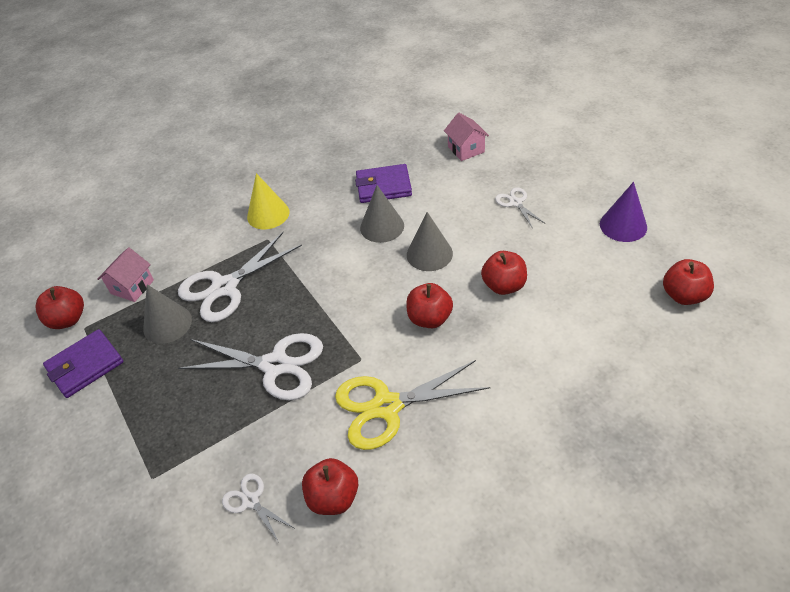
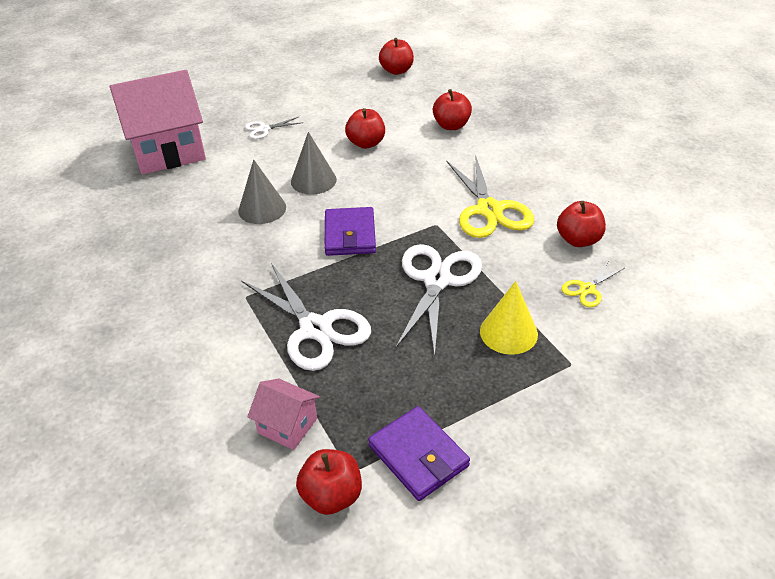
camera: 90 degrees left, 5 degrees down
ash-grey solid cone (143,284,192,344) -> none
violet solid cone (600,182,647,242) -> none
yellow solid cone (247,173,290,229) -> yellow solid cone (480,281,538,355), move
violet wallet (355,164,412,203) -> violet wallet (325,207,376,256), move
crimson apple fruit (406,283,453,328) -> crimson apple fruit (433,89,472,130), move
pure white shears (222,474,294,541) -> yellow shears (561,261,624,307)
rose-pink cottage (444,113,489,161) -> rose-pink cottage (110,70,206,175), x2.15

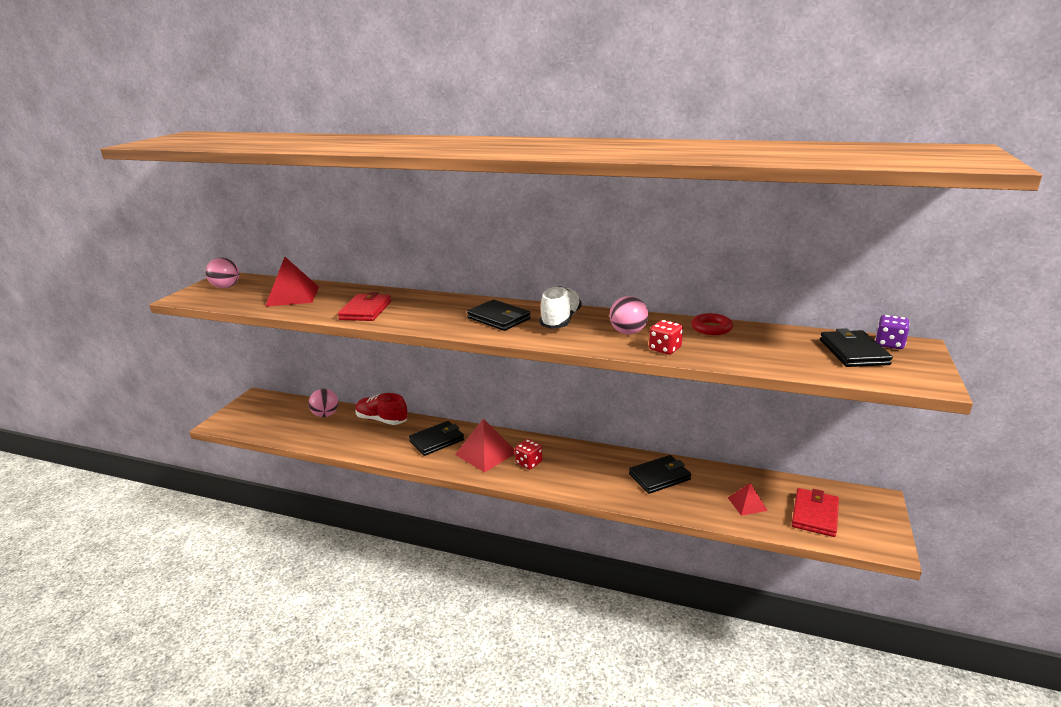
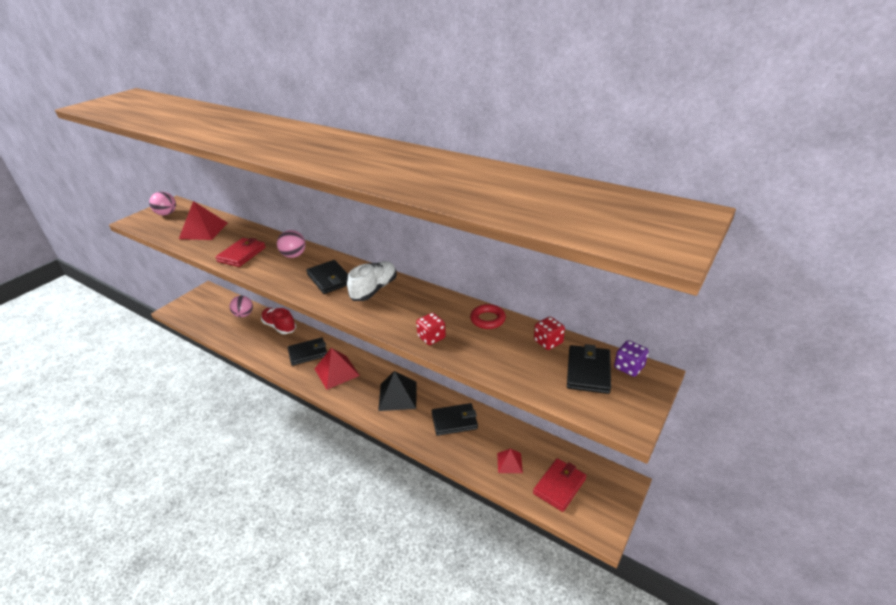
camera: 15 degrees right, 10 degrees up
none -> black pyramid shape (378,371,417,411)
crimson dice (515,439,542,469) -> crimson dice (534,317,565,350), move
rose-pink play ball (609,296,648,335) -> rose-pink play ball (277,230,306,258), move

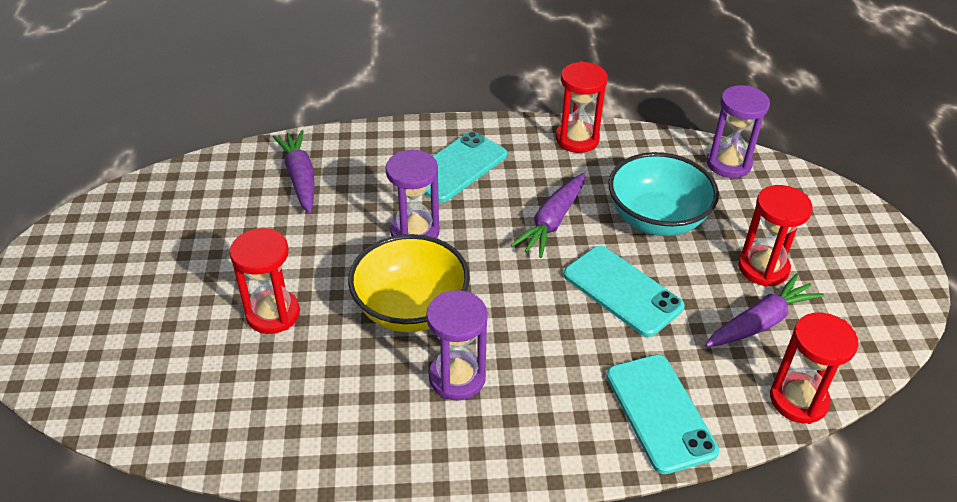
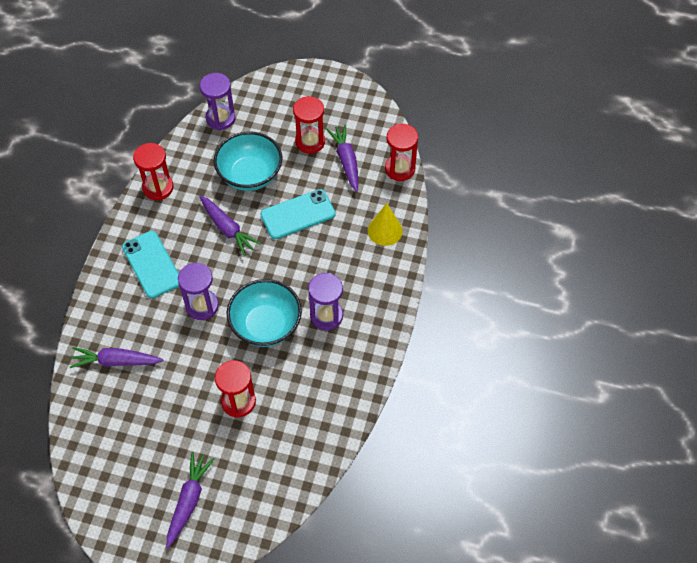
camera: 70 degrees left, 15 degrees up
none -> violet root vegetable (167,452,215,548)
teal mobile phone (606,355,719,474) -> yellow solid cone (368,203,403,246)
yellow bowl (348,234,470,332) -> teal bowl (227,279,302,347)

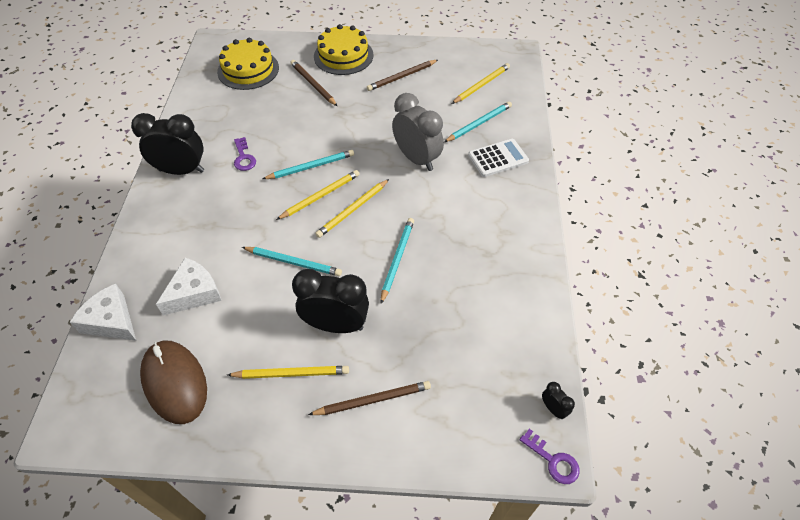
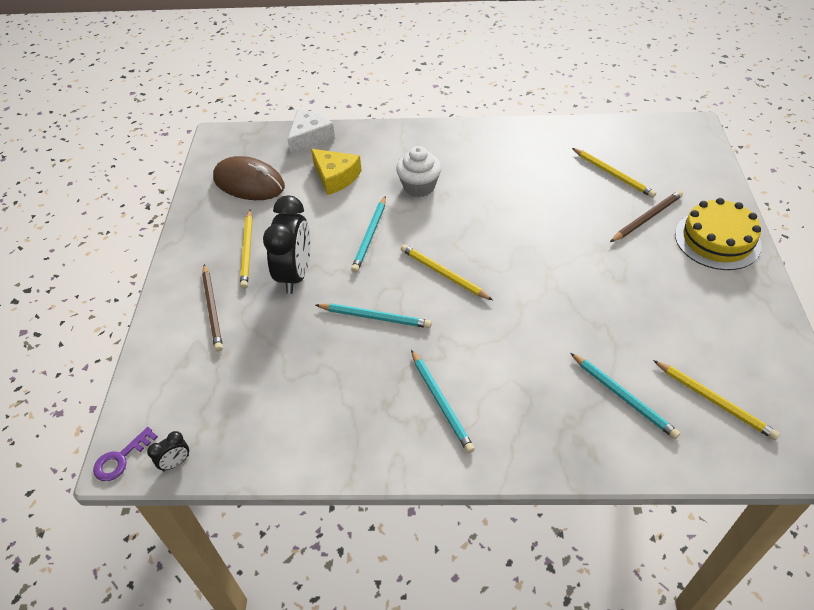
camera: 90 degrees right, 5 degrees down
black alarm clock (131,113,204,175) -> none
yellow cake (217,38,279,90) -> none
violet key (234,137,256,171) -> none
russet pencil (367,60,438,91) -> none
ash-grey alarm clock (392,93,444,171) -> none
pure white adding machine (468,139,529,177) -> none
none -> pure white muffin (396,146,441,197)
teal pencil (263,150,354,179) -> teal pencil (411,350,475,453), move
yellow pencil (276,170,360,220) -> yellow pencil (572,148,656,198), move
pure white cheese (156,258,221,315) -> yellow cheese (311,149,362,195)
russet computer mouse (140,340,207,424) -> russet computer mouse (213,156,285,200), 60 degrees clockwise

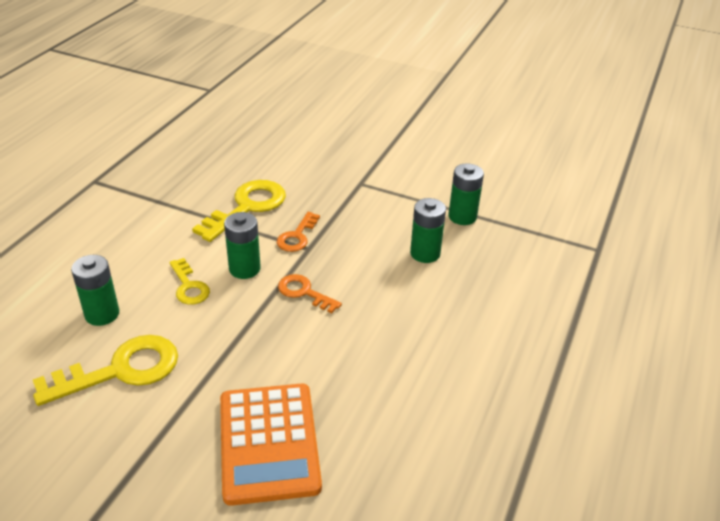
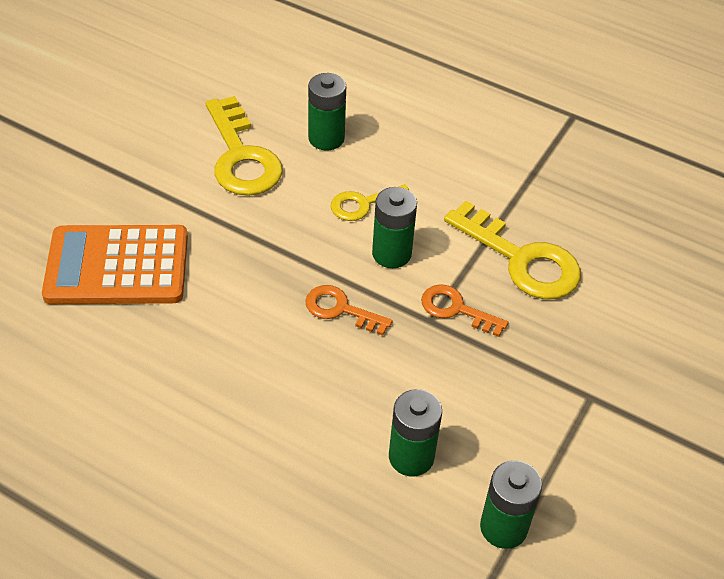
camera: 95 degrees right, 10 degrees up
orange-coloured key (278,274,342,313) -> orange-coloured key (305,285,393,336), 105 degrees counterclockwise

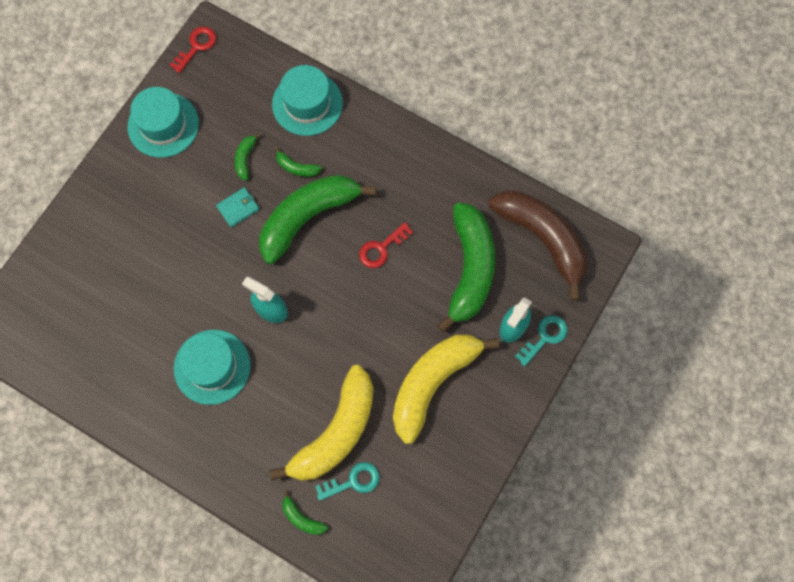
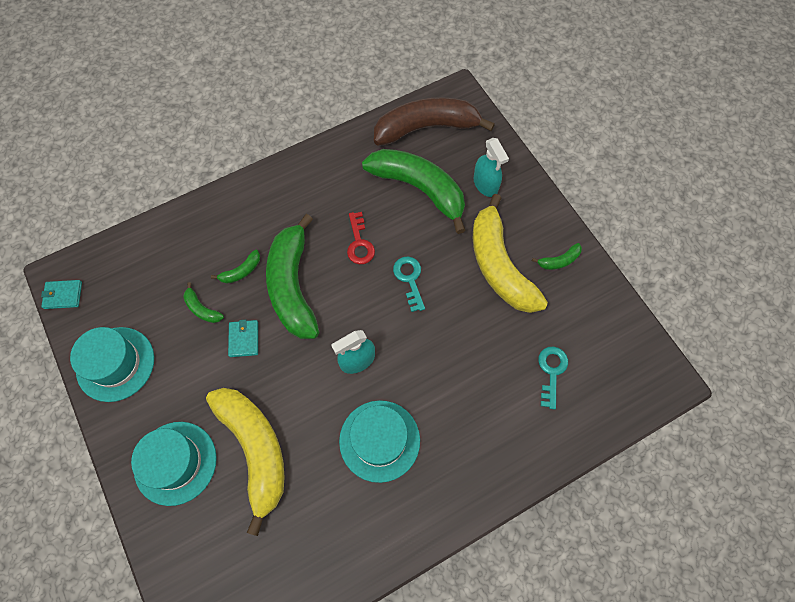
camera: 60 degrees left, 5 degrees down
yellow banana fruit (269,365,373,481) -> yellow banana fruit (206,388,284,536), move
teal top hat (272,65,343,136) -> teal top hat (131,422,217,506), move
leaf-green banana fruit (282,490,328,535) -> leaf-green banana fruit (532,243,582,270), move
teal key (515,315,567,366) -> teal key (393,256,425,312), move
crimson key (170,27,216,73) -> teal wallet (41,280,82,309)

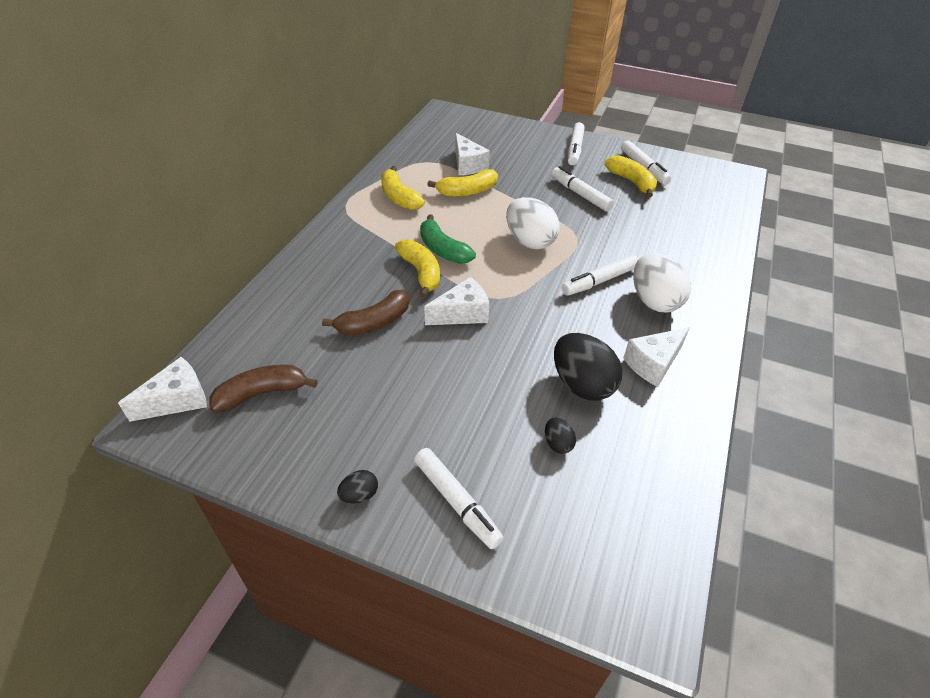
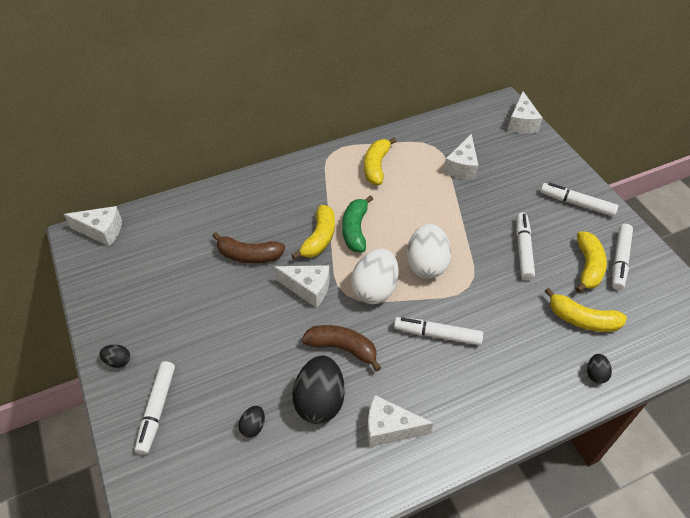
camera: 45 degrees right, 5 degrees up
none -> pure white cheese (508,91,543,133)
none -> black toy egg (587,354,612,384)
russet banana fruit (209,364,318,413) -> russet banana fruit (302,325,381,372), move
yellow banana fruit (427,169,498,197) -> yellow banana fruit (545,288,627,332), move
pure white toy egg (633,253,691,312) -> pure white toy egg (351,249,399,304), move
pure white marker (568,122,585,165) -> pure white marker (540,183,618,217), 60 degrees clockwise

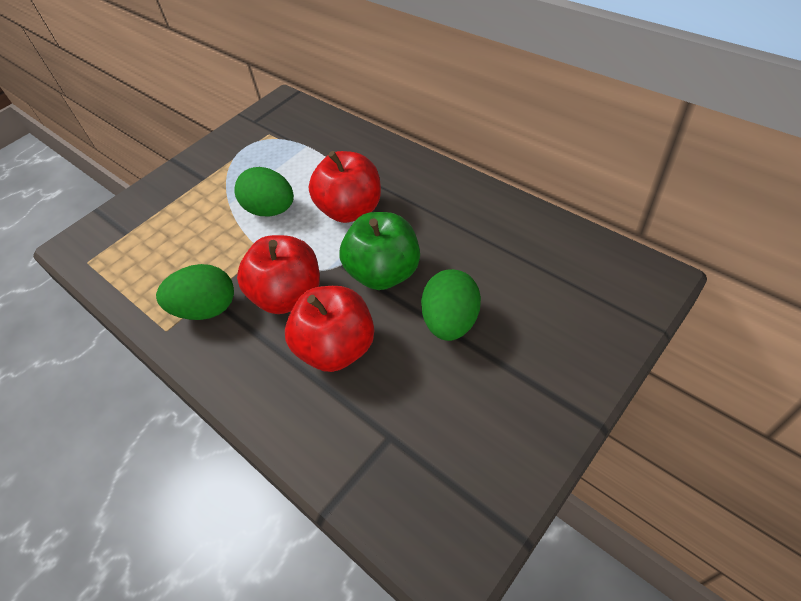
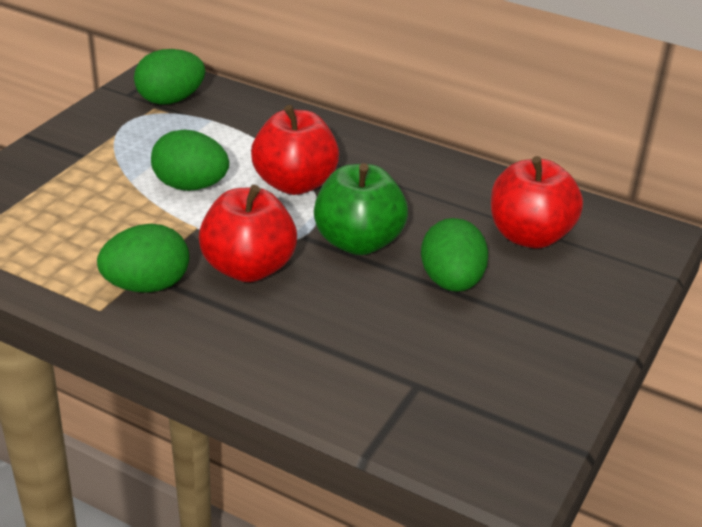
camera: 20 degrees left, 15 degrees down
none -> leaf-green toy egg (134,49,205,105)
crimson apple fruit (285,286,374,372) -> crimson apple fruit (491,156,583,249), move

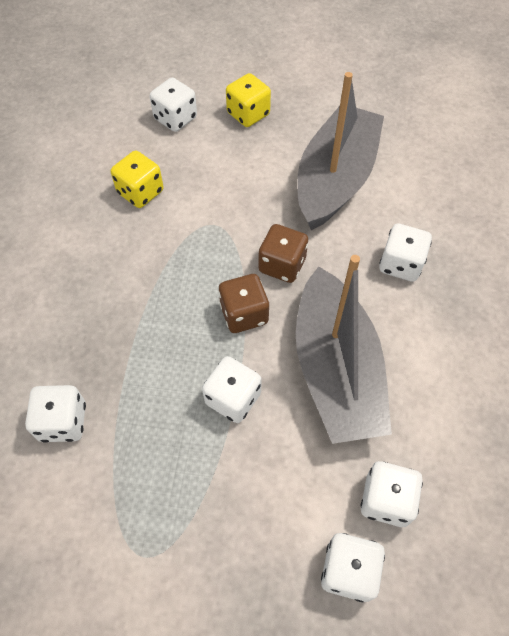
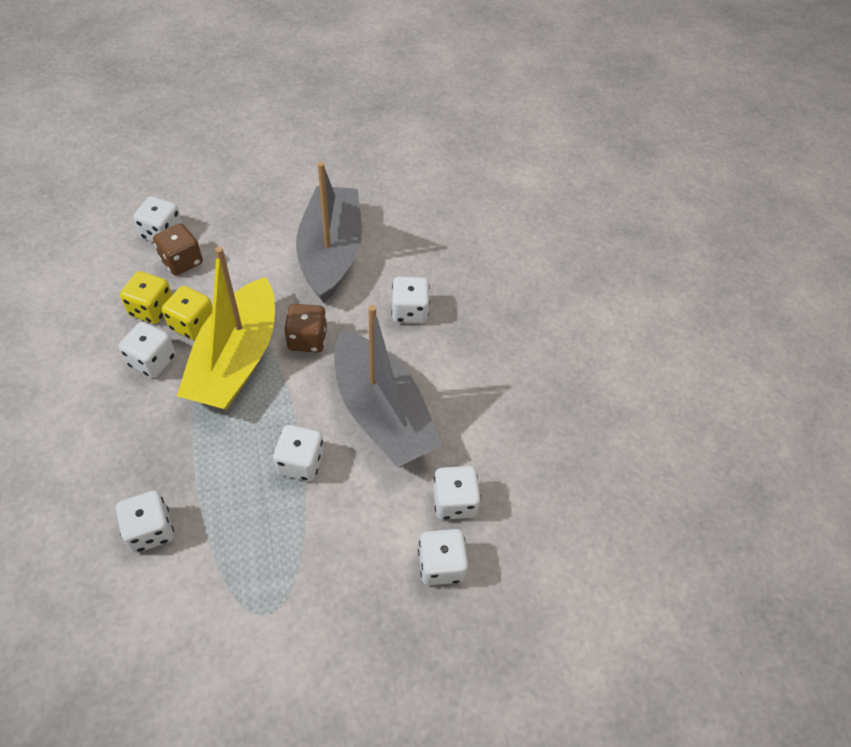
camera: 25 degrees left, 5 degrees down
none -> pure white dice (119,322,176,378)
none -> yellow toy boat (177,246,275,410)
russet dice (218,274,269,333) -> russet dice (153,223,203,276), move
yellow dice (226,73,271,127) -> yellow dice (162,286,213,340), move

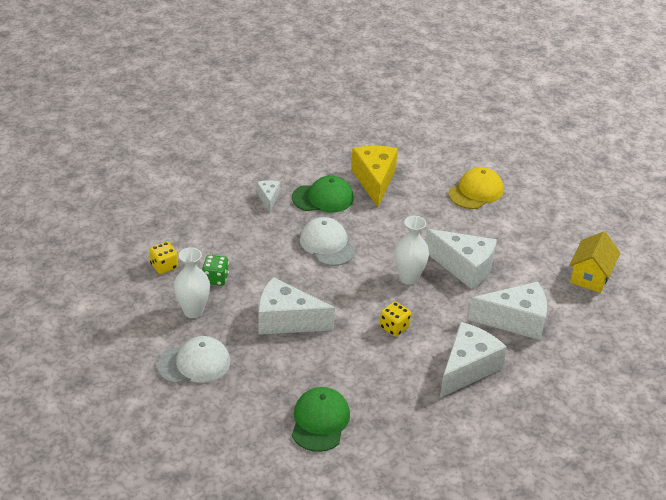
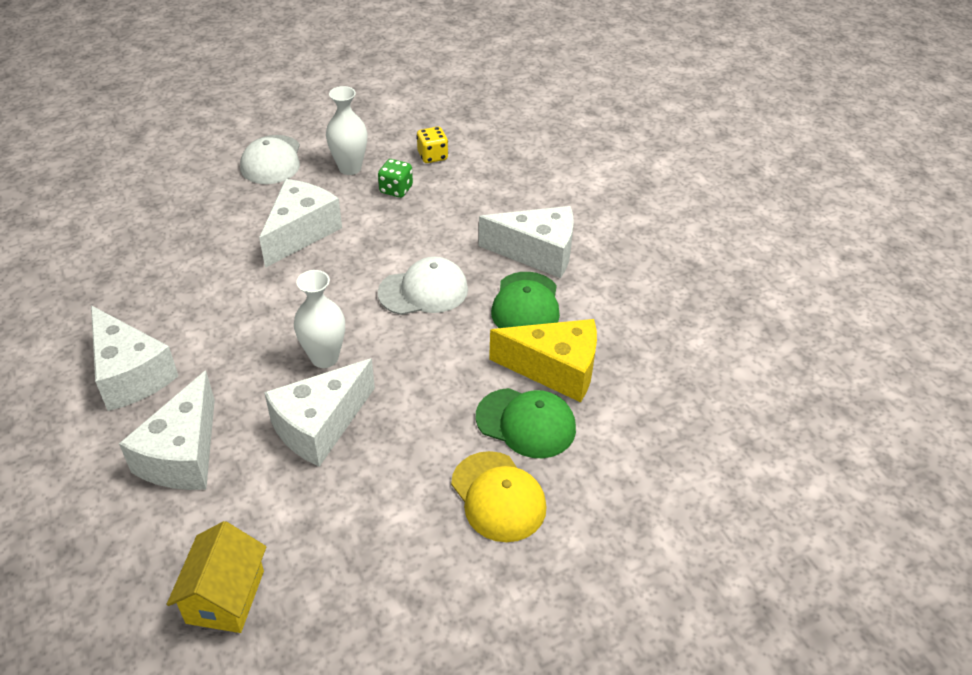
camera: 105 degrees right, 5 degrees up
yellow dice (380,302,411,337) -> none
leaf-green peaked cap (292,387,350,452) -> leaf-green peaked cap (476,388,576,458), move
yellow cottage (569,231,620,293) -> yellow cottage (167,521,266,633), 60 degrees clockwise
pure white cheese (257,180,280,212) -> pure white cheese (479,206,574,278), x1.97

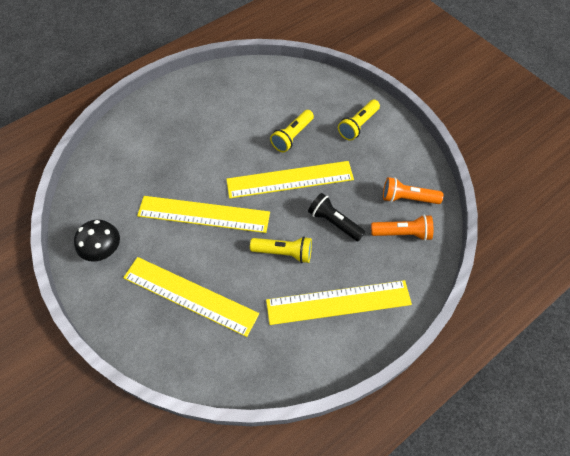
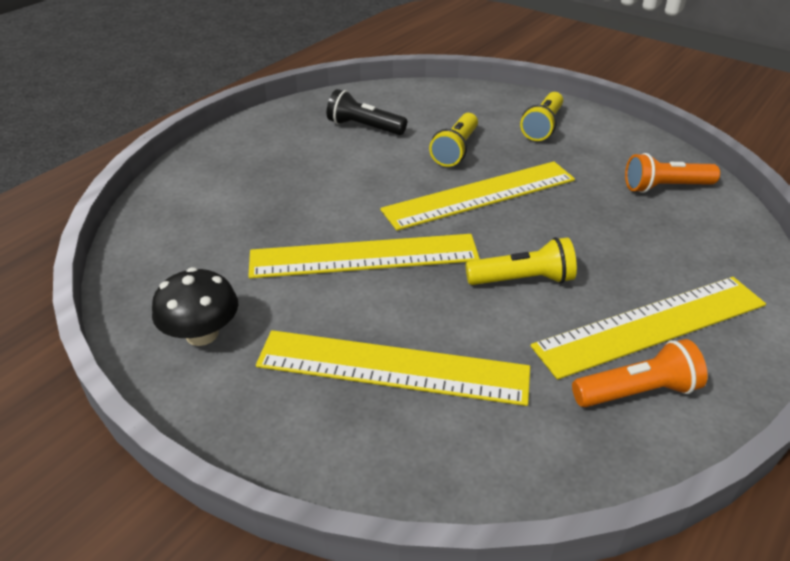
camera: 15 degrees left, 20 degrees down
black torch (308,193,365,241) -> black torch (327,89,407,135), move
orange-coloured torch (371,215,433,241) -> orange-coloured torch (572,339,707,407), move

